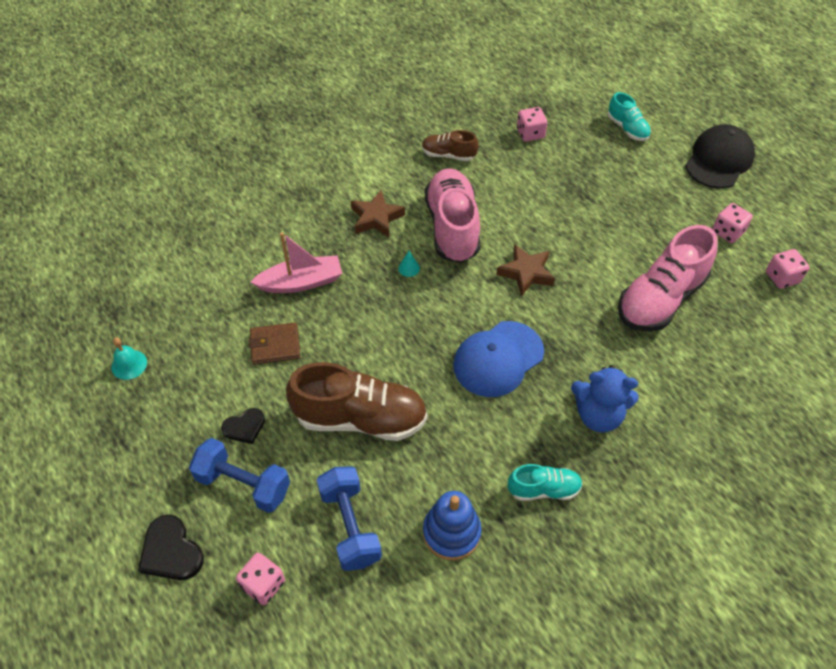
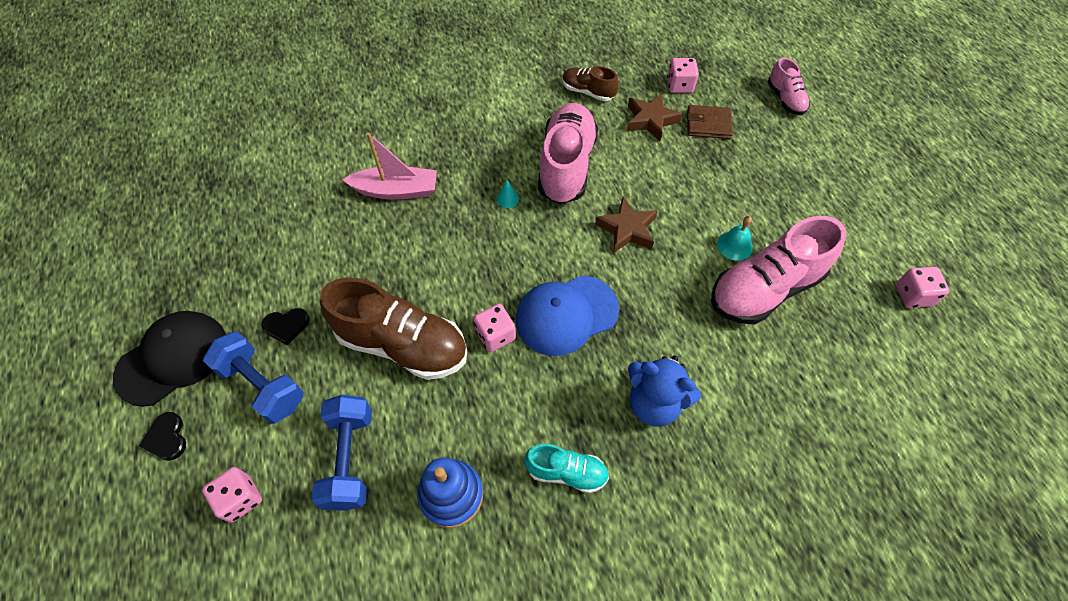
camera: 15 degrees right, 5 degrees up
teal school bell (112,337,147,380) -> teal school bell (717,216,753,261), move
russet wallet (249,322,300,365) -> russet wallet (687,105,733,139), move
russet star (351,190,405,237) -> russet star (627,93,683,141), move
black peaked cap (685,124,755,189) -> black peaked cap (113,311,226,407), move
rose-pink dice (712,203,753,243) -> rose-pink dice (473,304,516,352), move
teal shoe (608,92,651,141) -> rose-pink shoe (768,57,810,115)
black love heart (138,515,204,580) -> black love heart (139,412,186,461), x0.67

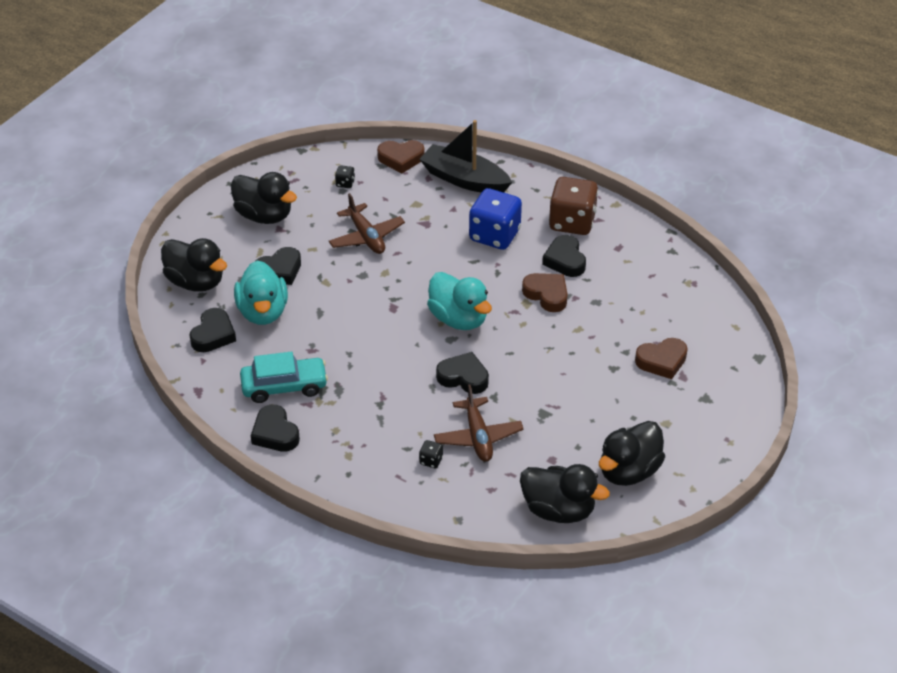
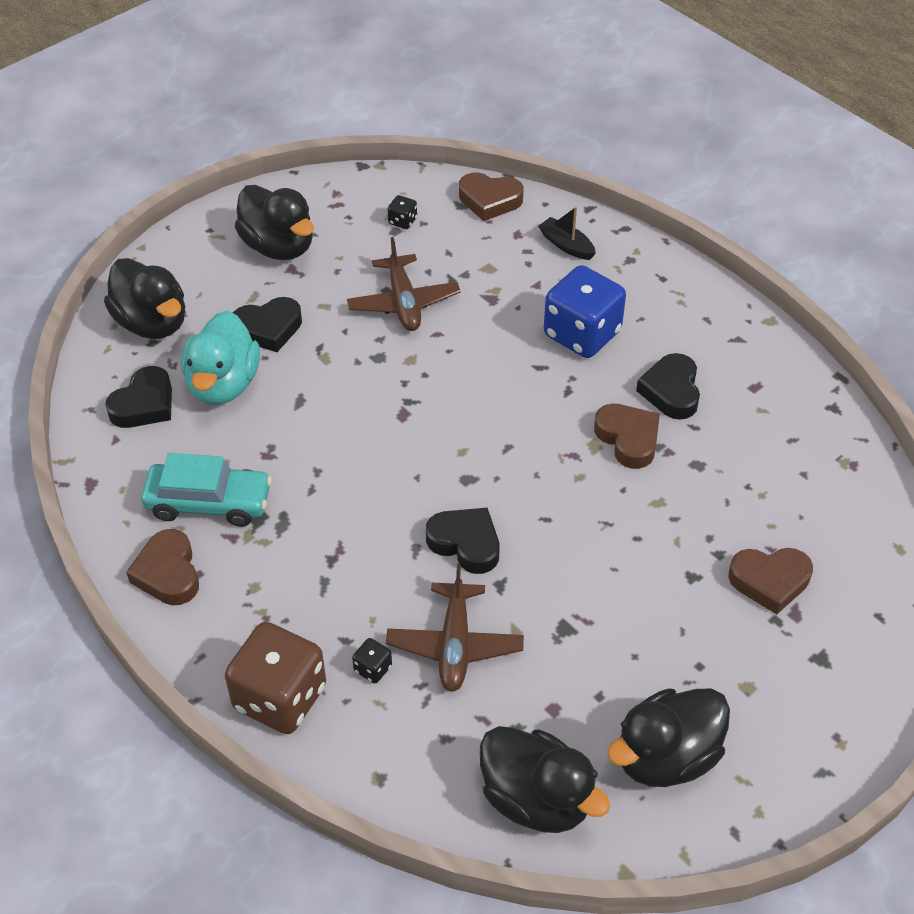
camera: 15 degrees right, 5 degrees up
teal duck (427,272,492,330) -> none
russet dice (549,177,598,235) -> russet dice (225,622,326,734), move
black love heart (251,405,300,452) -> russet love heart (126,529,199,605)
black toy boat (419,120,512,193) -> black toy boat (538,206,596,260), x0.49

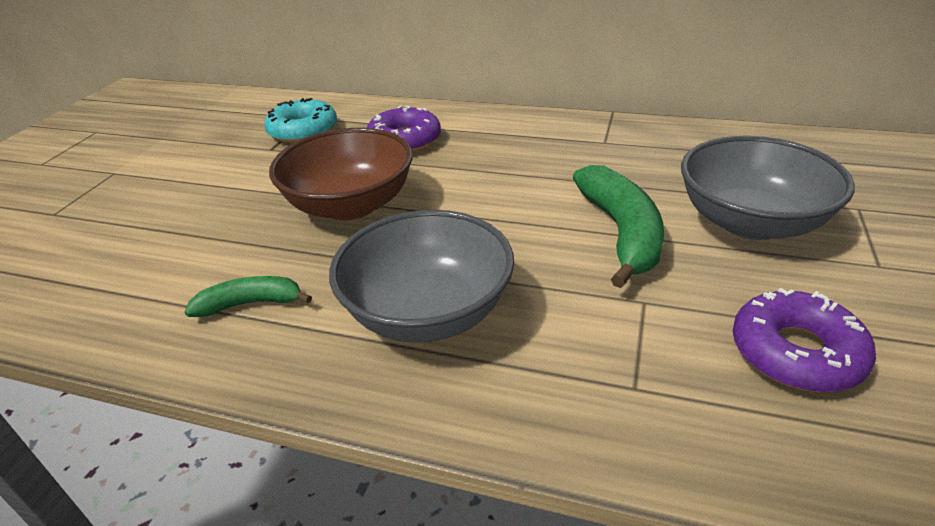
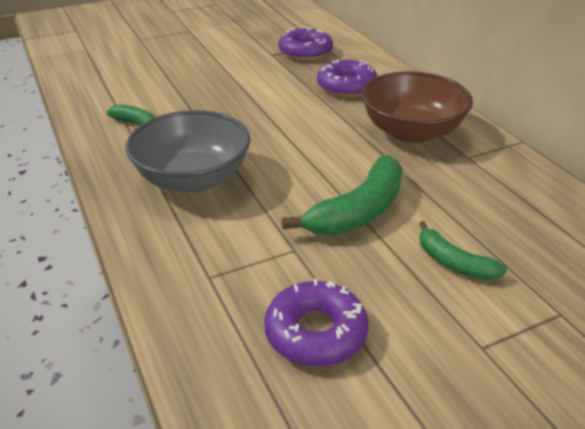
camera: 45 degrees right, 0 degrees up
russet bowl (269,128,413,221) -> russet bowl (361,71,473,143), move
ash-grey bowl (681,136,855,240) -> leaf-green banana fruit (419,221,507,280)
teal doughnut (264,98,337,143) -> violet doughnut (278,27,333,61)

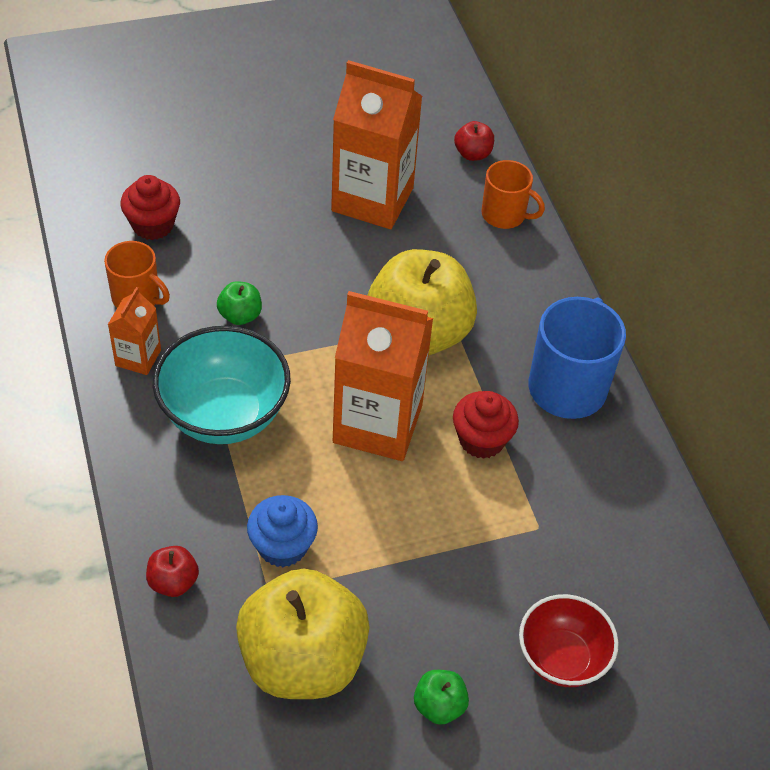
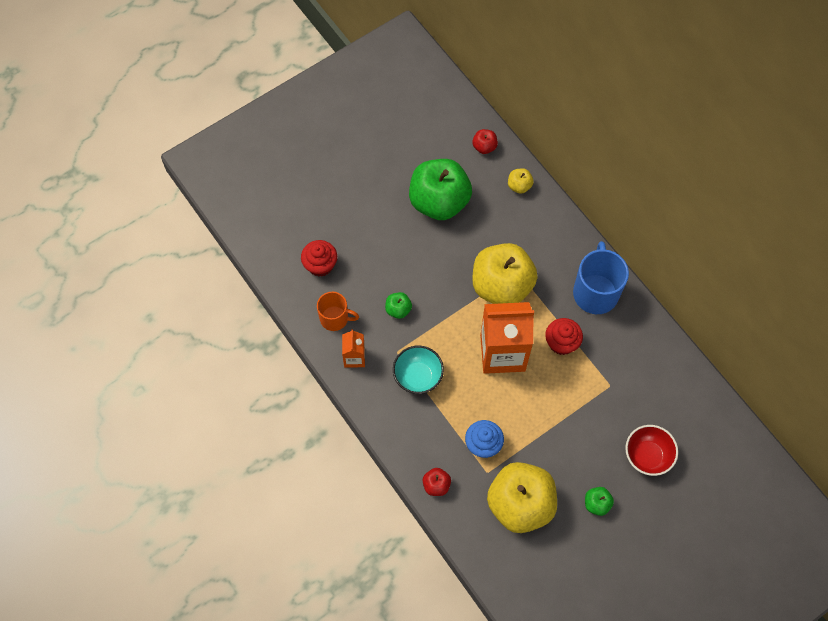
camera: 15 degrees left, 15 degrees up
orange-coloured carton (331,60,423,229) -> leaf-green apple fruit (409,159,472,220)
orange-coloured mug (481,160,545,229) -> yellow apple fruit (508,168,534,194)
teal bowl (152,326,291,444) -> teal bowl (393,345,444,394), x0.66

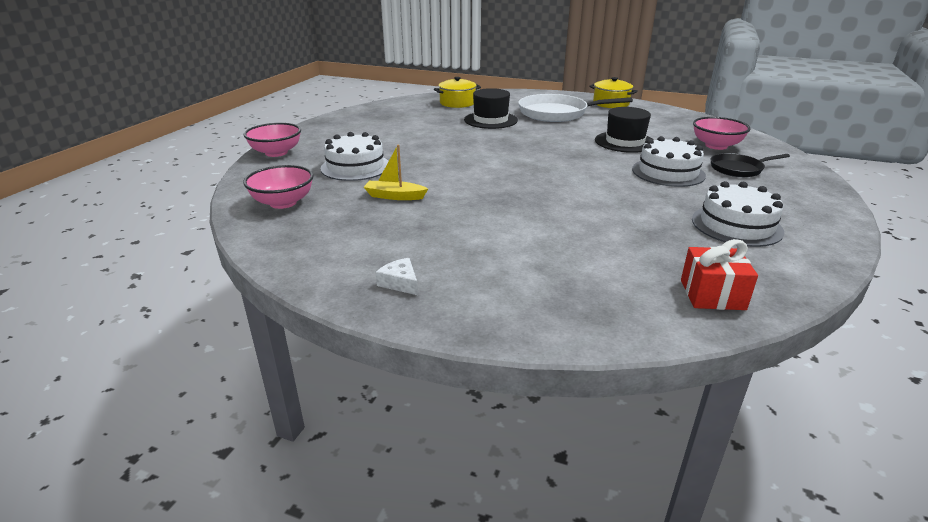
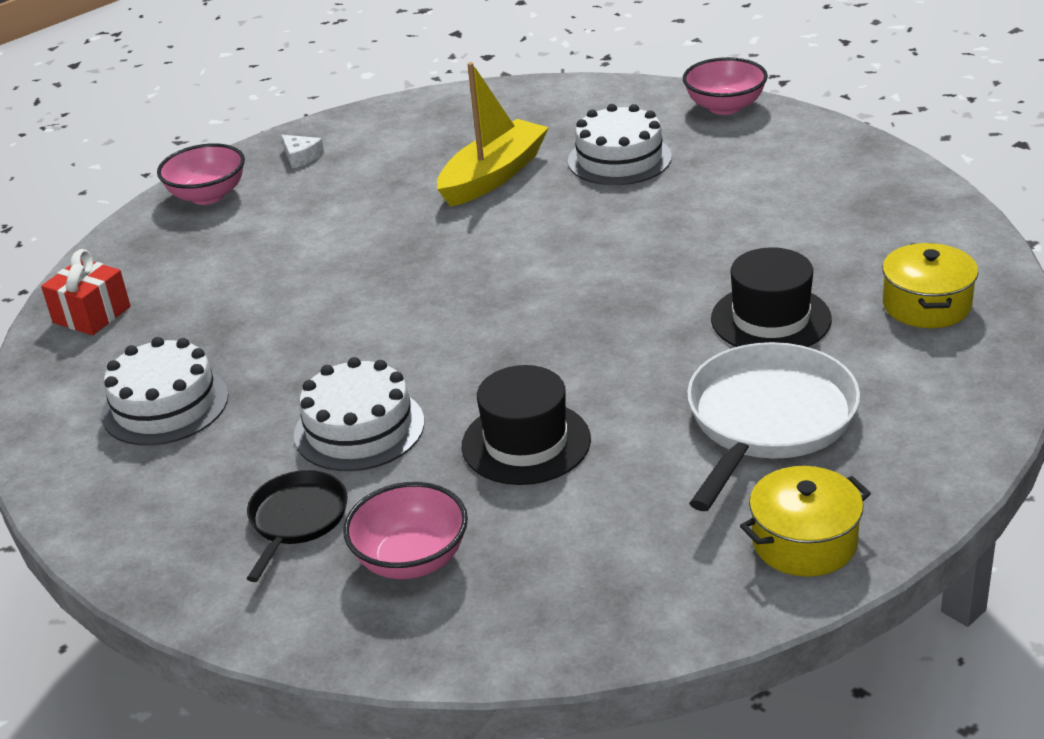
camera: 120 degrees right, 5 degrees up
rose-pink bowl (243,165,314,209) -> rose-pink bowl (157,143,245,205), move
pure white cheese (375,258,418,295) -> pure white cheese (281,135,324,169), 60 degrees clockwise
yellow toy boat (364,145,428,200) -> yellow toy boat (437,62,549,207), x1.76

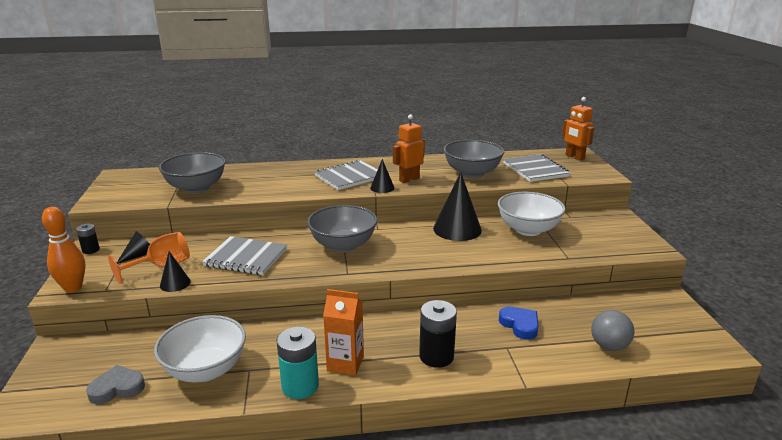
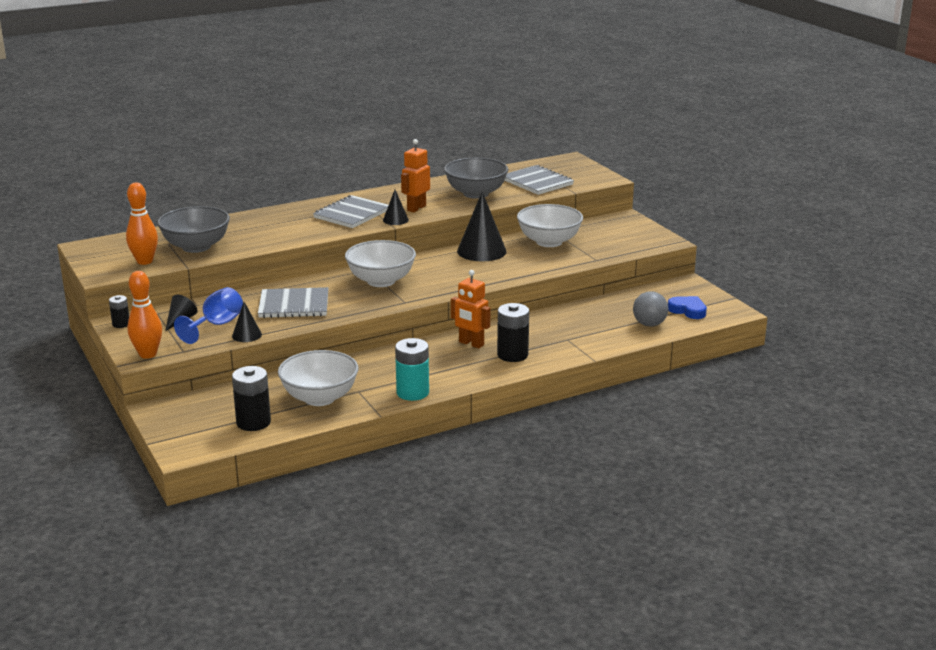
camera: 20 degrees left, 0 degrees up
orange-coloured carton (323,289,364,376) -> none
none -> orange-coloured skittle (126,183,158,265)
royal blue love heart (499,307,539,340) -> royal blue love heart (668,296,707,319), move
orange-coloured robot figure (562,97,594,160) -> orange-coloured robot figure (451,270,490,348), move
ash-grey love heart (86,365,145,404) -> black power cell (232,366,271,431)
orange-coloured chalice (108,232,190,284) -> royal blue chalice (174,287,243,344)
ash-grey bowl (307,205,377,252) -> pure white bowl (345,240,416,287)

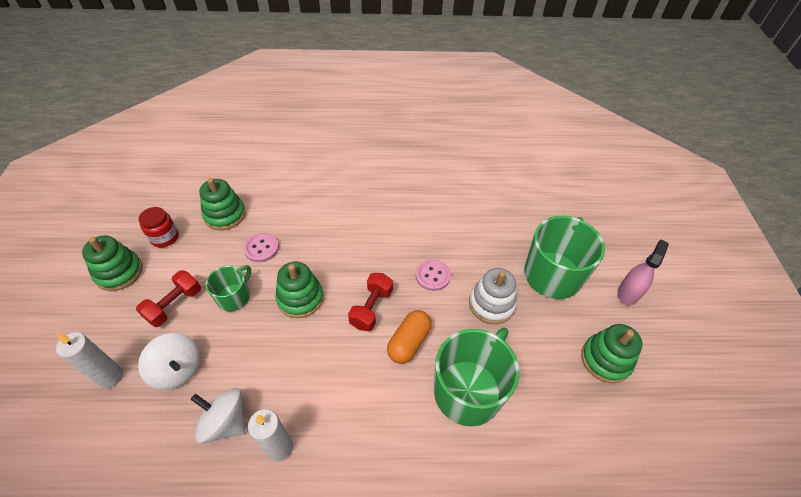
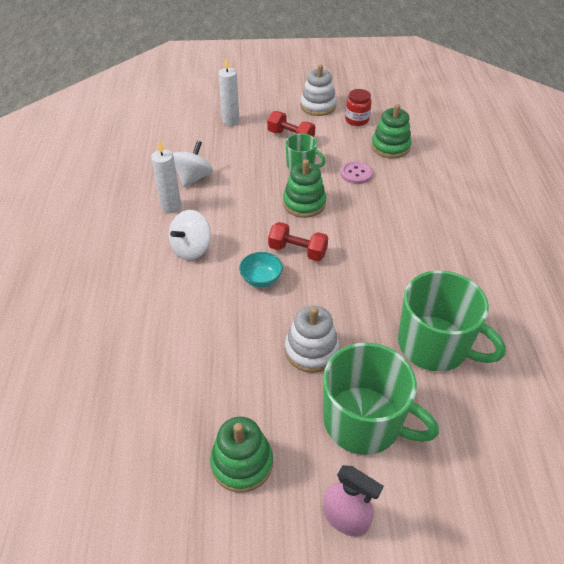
camera: 90 degrees right, 5 degrees down
rose-pink button (416,259,451,291) -> none
pure white spinning top (138,333,200,390) -> pure white spinning top (169,210,211,260), move
leaf-green mug (434,328,520,426) -> leaf-green mug (398,270,506,371), move
orange-coloured capsule (387,310,432,364) -> teal bowl (239,252,283,288)
leaf-green stacking toy (82,235,142,291) -> pure white stacking toy (300,64,337,116)

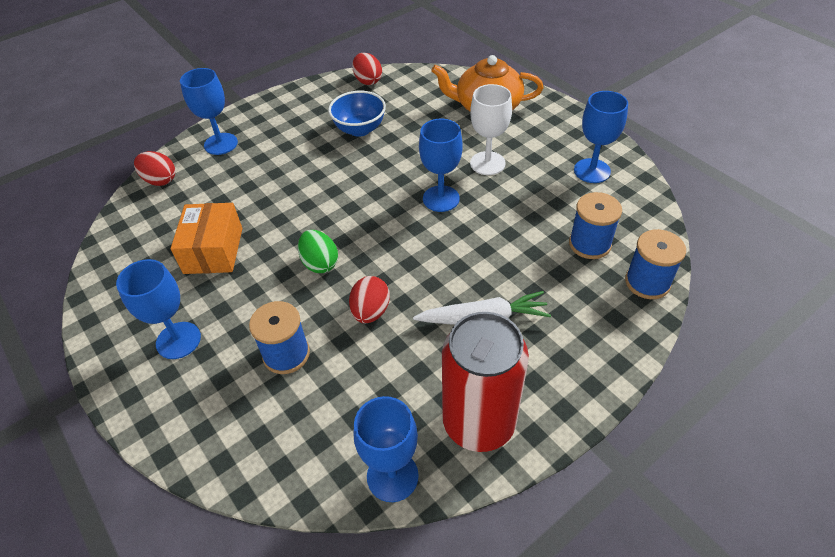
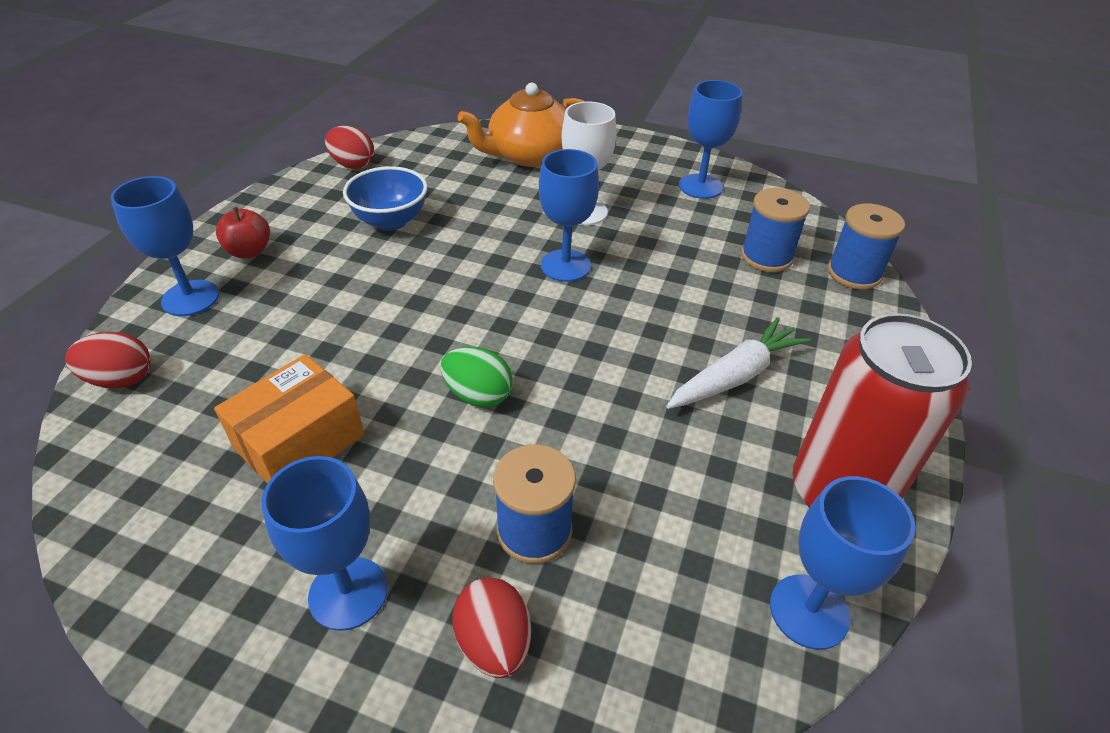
camera: 35 degrees left, 5 degrees down
none -> crimson apple fruit (216,207,270,259)
crimson toy egg (349,276,390,323) -> crimson toy egg (452,577,531,678), move
orange-coloured parcel (170,203,242,274) -> orange-coloured parcel (214,354,365,483), 75 degrees clockwise

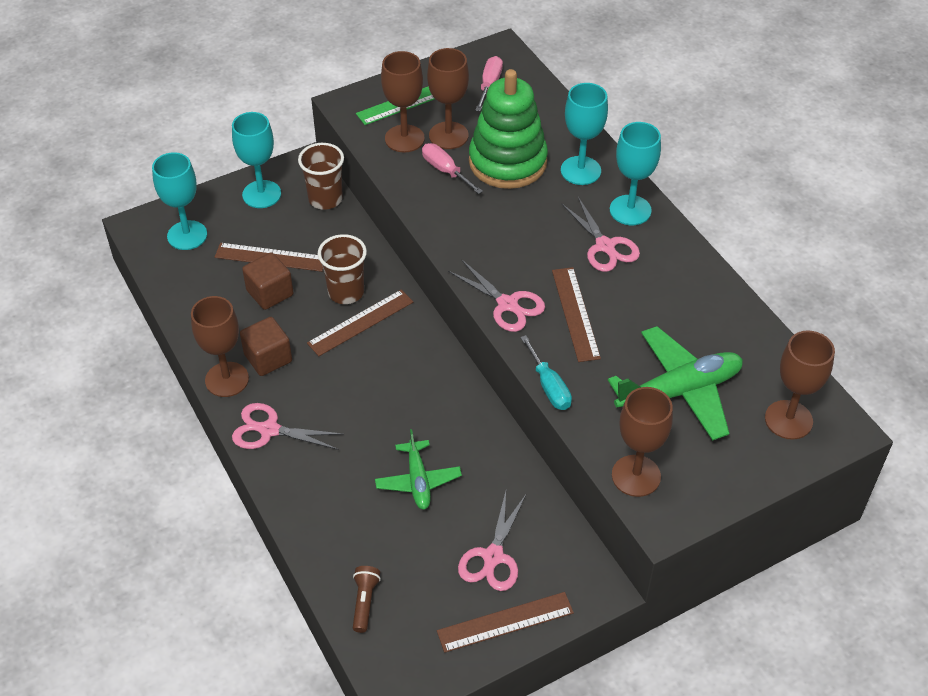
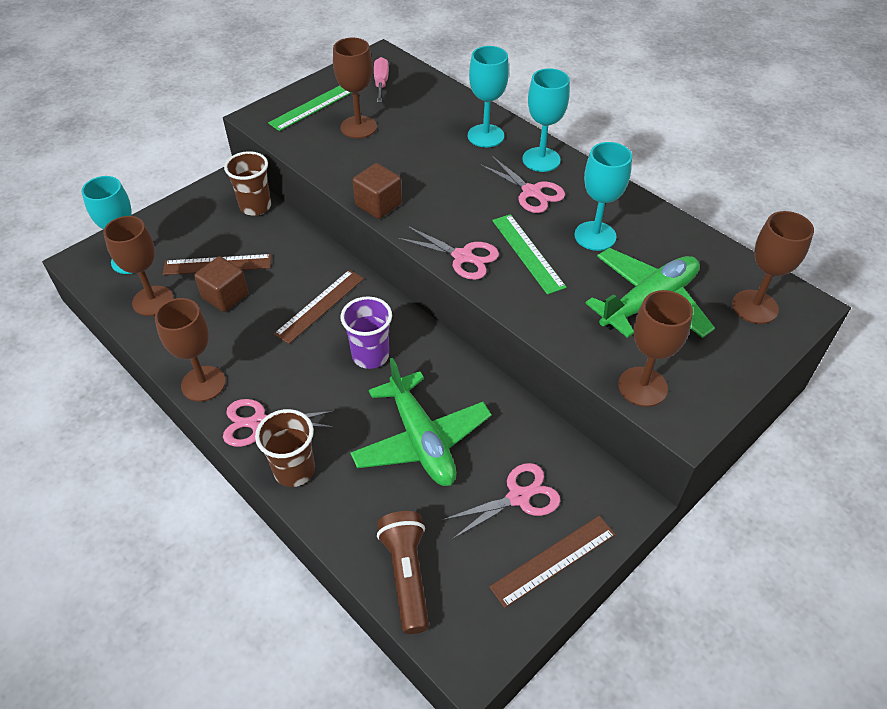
camera: 15 degrees left, 0 degrees up
rose-pink screwdriver (422,143,483,194) -> none
leaf-green stacking toy (469,69,548,189) -> none
teal screwdriver (520,335,572,410) -> none
none -> violet cup (341,296,392,369)
teal chalice (232,112,281,208) -> teal chalice (574,142,632,251), move
russet solid cube (240,317,292,376) -> russet solid cube (353,163,402,219), move
russet cup (318,234,367,304) -> russet cup (255,409,315,487), move
russet chalice (381,51,425,153) -> russet chalice (103,216,174,316), move
russet ruler (552,267,601,362) -> leaf-green ruler (492,214,567,295)
rose-pink shears (458,491,526,591) -> rose-pink shears (442,463,560,539), 120 degrees counterclockwise
russet torch (353,566,381,633) -> russet torch (377,511,429,634), x1.68
leaf-green aeroplane (375,429,462,510) -> leaf-green aeroplane (350,358,492,486), x1.68

